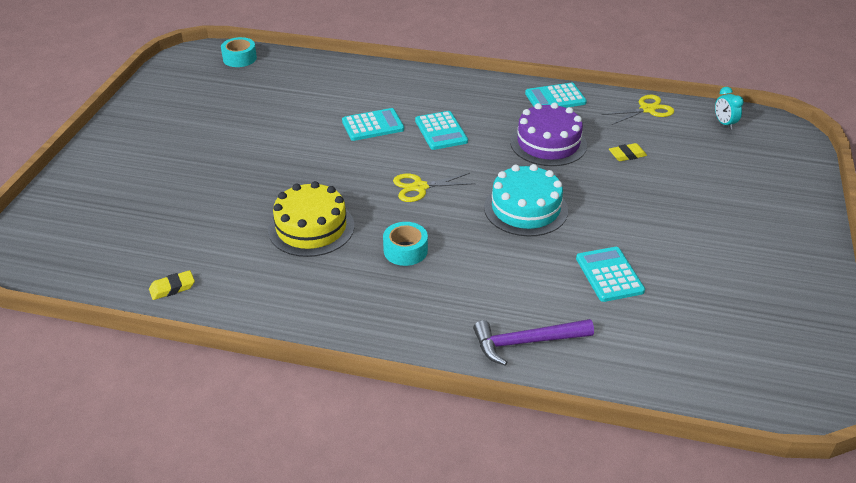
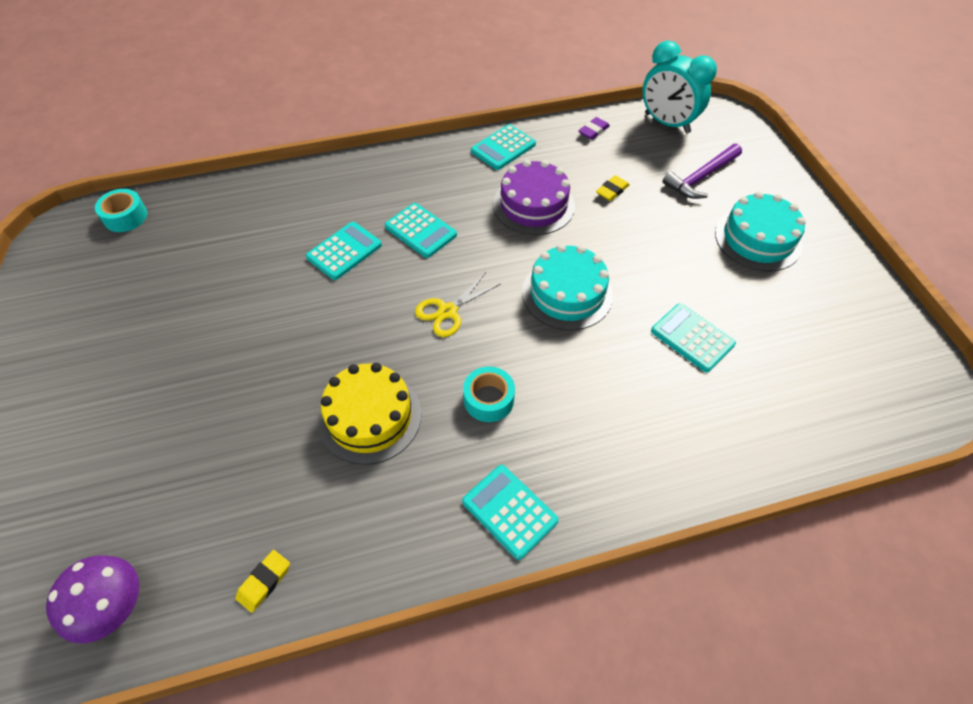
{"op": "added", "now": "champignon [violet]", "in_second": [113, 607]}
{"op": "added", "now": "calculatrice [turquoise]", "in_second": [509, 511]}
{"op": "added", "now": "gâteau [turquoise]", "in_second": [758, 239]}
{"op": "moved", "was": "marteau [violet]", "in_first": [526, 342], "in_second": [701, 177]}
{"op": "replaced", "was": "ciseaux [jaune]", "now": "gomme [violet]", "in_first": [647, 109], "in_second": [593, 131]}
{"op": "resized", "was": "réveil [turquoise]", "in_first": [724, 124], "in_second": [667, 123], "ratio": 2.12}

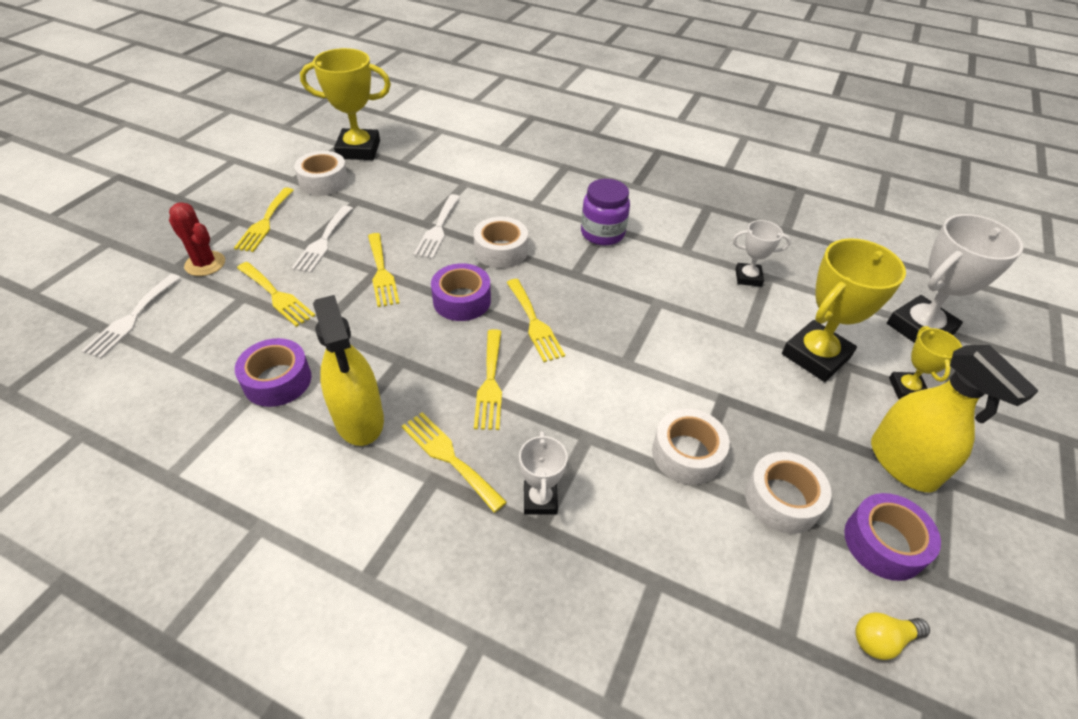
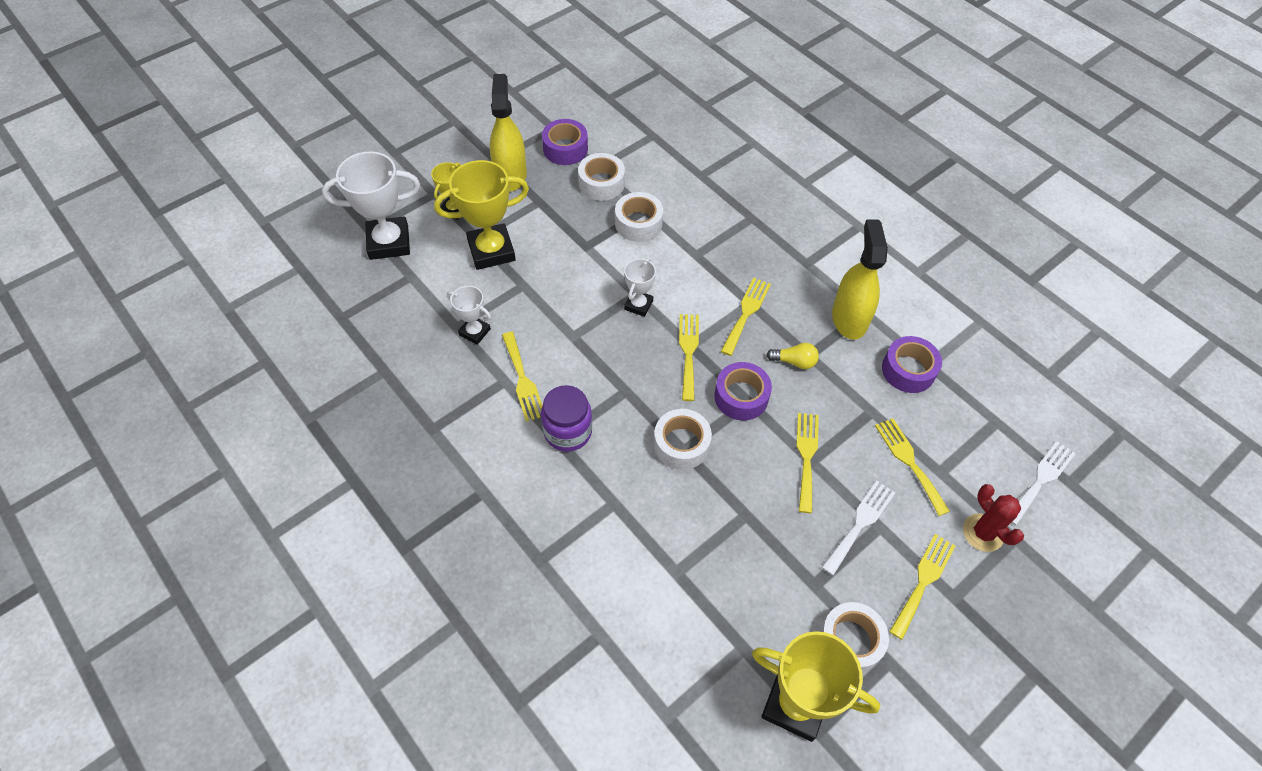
{"op": "removed", "was": "fourchette [blanc]", "in_first": [438, 229]}
{"op": "moved", "was": "fourchette [jaune]", "in_first": [449, 457], "in_second": [523, 380]}
{"op": "moved", "was": "trophée [blanc]", "in_first": [540, 500], "in_second": [638, 305]}
{"op": "moved", "was": "ampoule [jaune]", "in_first": [882, 640], "in_second": [794, 361]}

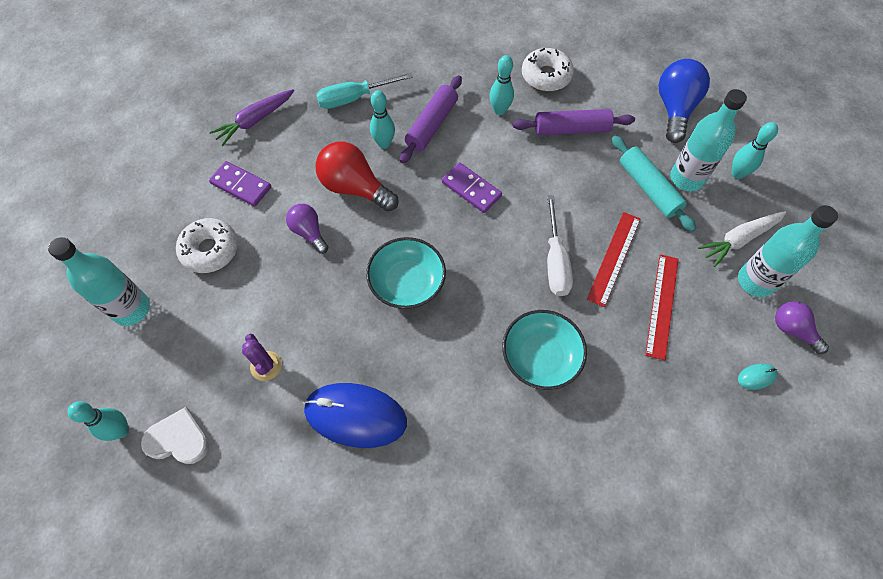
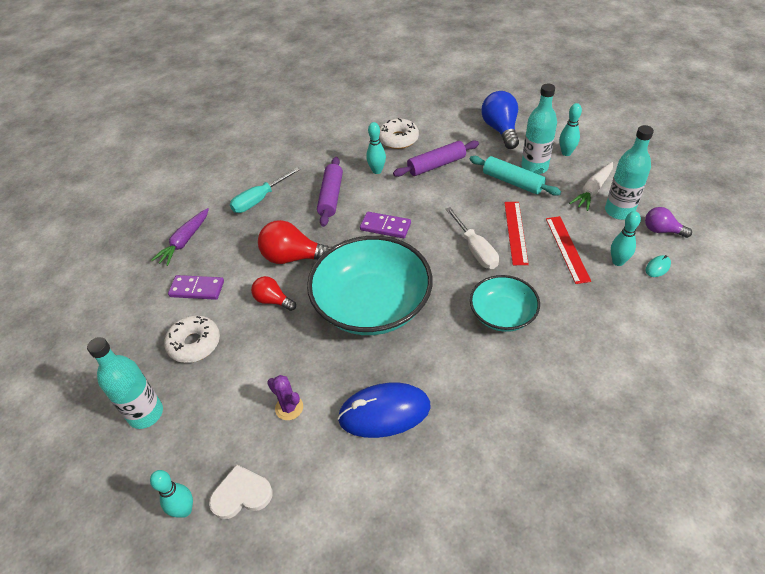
{"op": "moved", "was": "quille [turquoise]", "in_first": [384, 143], "in_second": [618, 262]}
{"op": "recoloured", "was": "ampoule [violet]", "now": "ampoule [rouge]", "in_first": [309, 232], "in_second": [273, 300]}
{"op": "resized", "was": "bol [turquoise]", "in_first": [407, 282], "in_second": [372, 305], "ratio": 1.82}

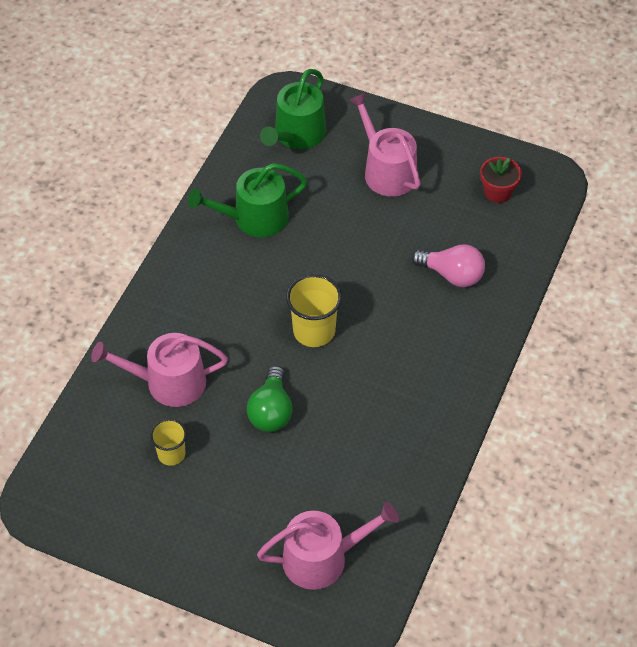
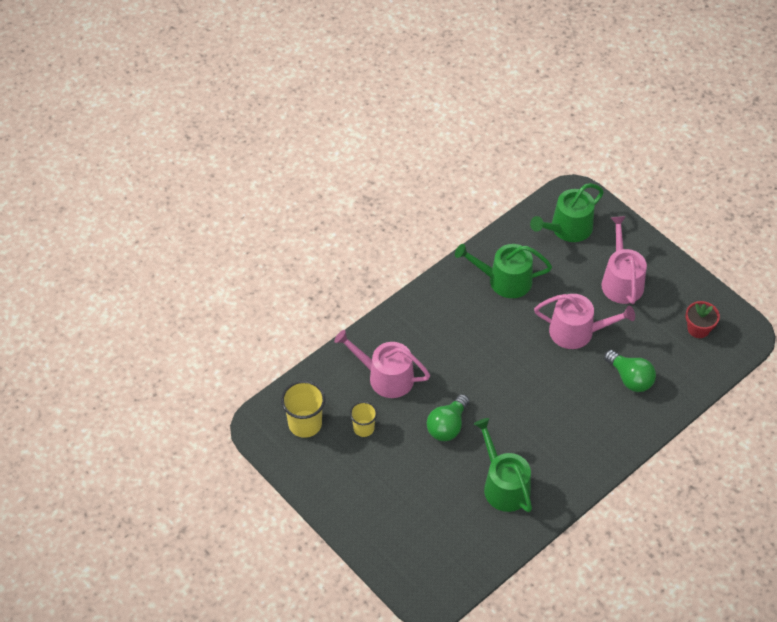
{"op": "added", "now": "arrosoir [vert]", "in_second": [503, 485]}
{"op": "moved", "was": "arrosoir [rose]", "in_first": [323, 558], "in_second": [577, 332]}
{"op": "moved", "was": "gobelet [jaune]", "in_first": [314, 331], "in_second": [305, 424]}
{"op": "recoloured", "was": "ampoule [rose]", "now": "ampoule [vert]", "in_first": [452, 275], "in_second": [630, 378]}

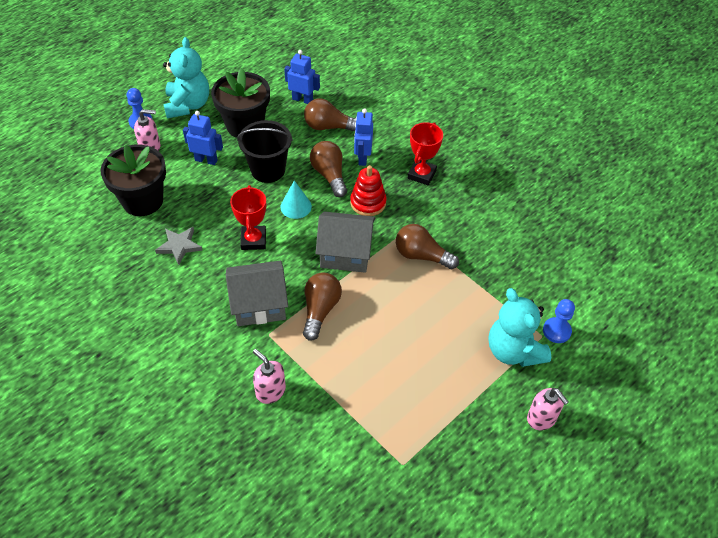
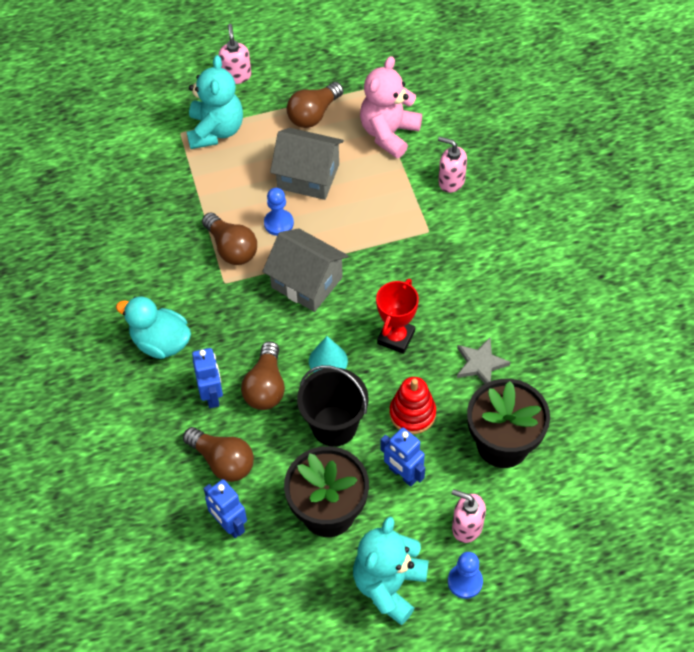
{"op": "added", "now": "ours en peluche [rose]", "in_second": [389, 133]}
{"op": "moved", "was": "maison [gris]", "in_first": [259, 304], "in_second": [308, 176]}
{"op": "moved", "was": "ampoule [marron]", "in_first": [320, 310], "in_second": [314, 114]}
{"op": "moved", "was": "jouet à empiler [rouge]", "in_first": [368, 203], "in_second": [412, 413]}
{"op": "moved", "was": "pion [bleu]", "in_first": [556, 331], "in_second": [278, 223]}
{"op": "replaced", "was": "trophée [rouge]", "now": "canard [turquoise]", "in_first": [422, 174], "in_second": [161, 342]}
{"op": "turned", "was": "distributeur de savon [rose]", "in_first": [270, 391], "in_second": [451, 181], "clockwise": 135}
{"op": "turned", "was": "robot [bleu]", "in_first": [362, 158], "in_second": [212, 395], "clockwise": -45}

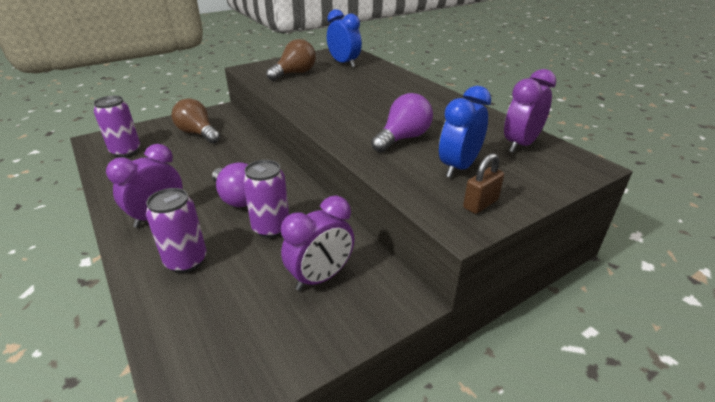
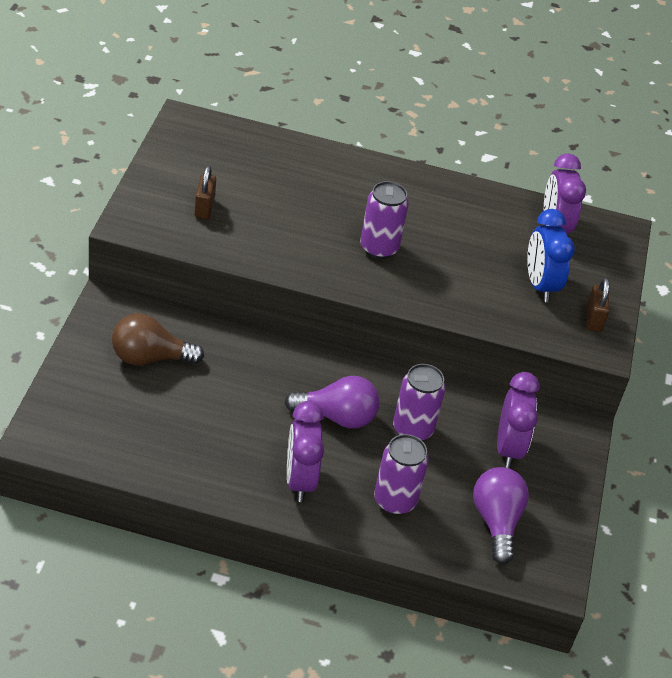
{"op": "removed", "was": "réveil [bleu]", "in_first": [344, 63]}
{"op": "moved", "was": "canette [violet]", "in_first": [126, 151], "in_second": [379, 248]}
{"op": "moved", "was": "ampoule [violet]", "in_first": [403, 138], "in_second": [496, 522]}
{"op": "replaced", "was": "ampoule [marron]", "now": "cadenas [marron]", "in_first": [295, 73], "in_second": [204, 208]}

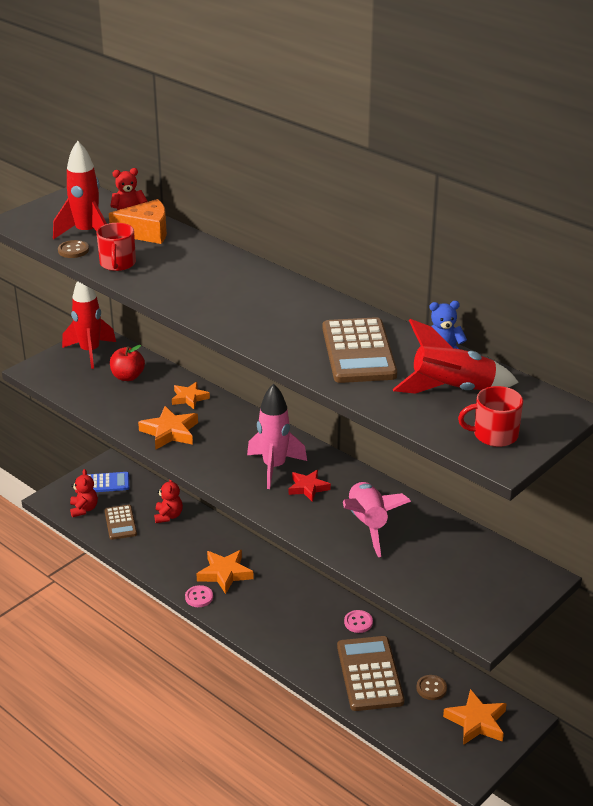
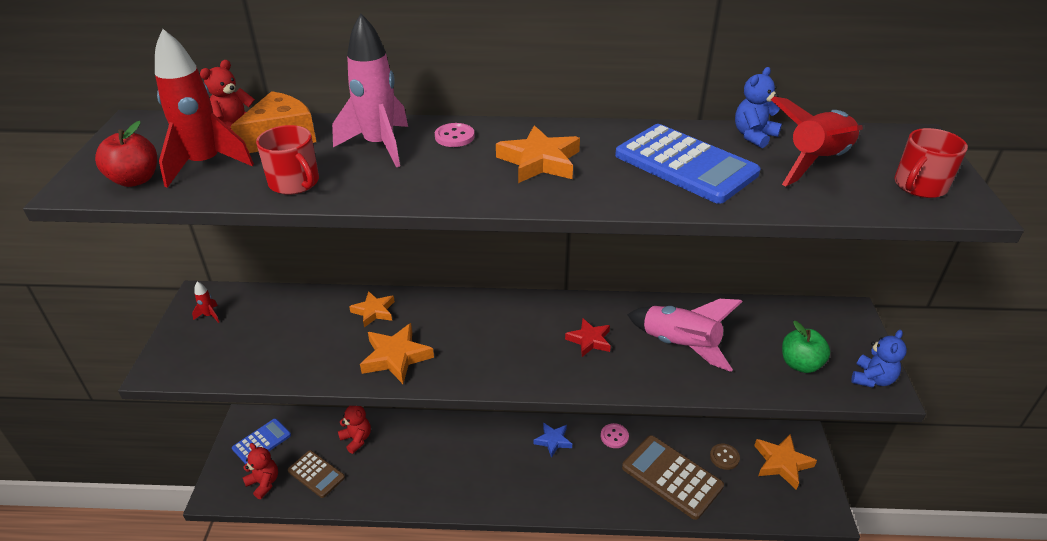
{"op": "removed", "was": "bouton [marron]", "in_first": [73, 250]}
{"op": "added", "now": "étoile [bleu]", "in_second": [553, 441]}
{"op": "added", "now": "pomme [vert]", "in_second": [800, 364]}
{"op": "added", "now": "ours en peluche [bleu]", "in_second": [872, 379]}
{"op": "moved", "was": "pomme [rouge]", "in_first": [128, 377], "in_second": [135, 180]}
{"op": "moved", "was": "bouton [rose]", "in_first": [199, 597], "in_second": [454, 137]}
{"op": "moved", "was": "étoile [orange]", "in_first": [225, 574], "in_second": [540, 161]}
{"op": "moved", "was": "fusée [rose]", "in_first": [274, 467], "in_second": [379, 146]}
{"op": "recoloured", "was": "calculatrice [marron]", "now": "calculatrice [bleu]", "in_first": [358, 352], "in_second": [685, 164]}
{"op": "resized", "was": "fusée [rouge]", "in_first": [90, 352], "in_second": [209, 315], "ratio": 0.41}

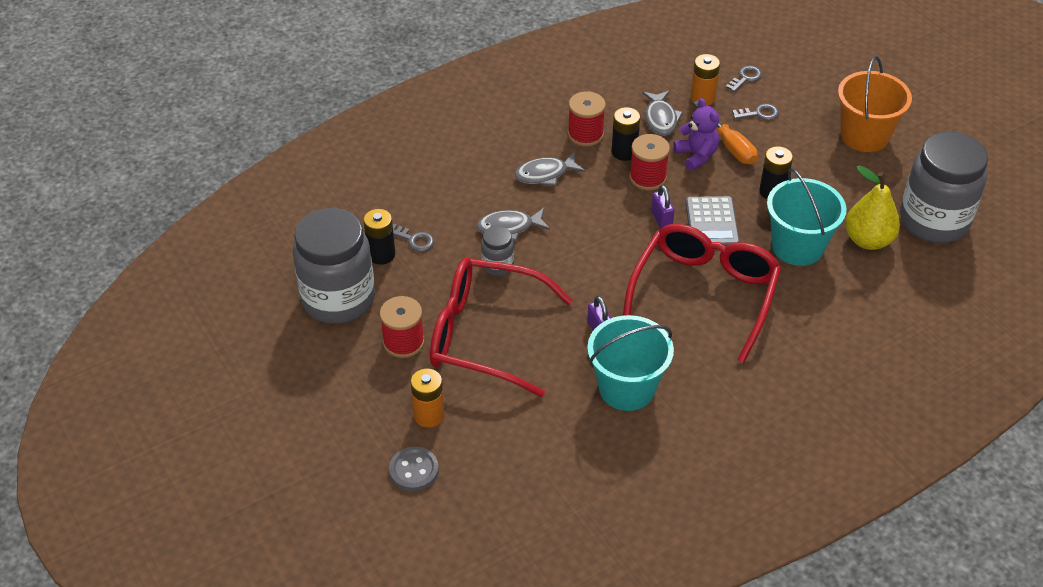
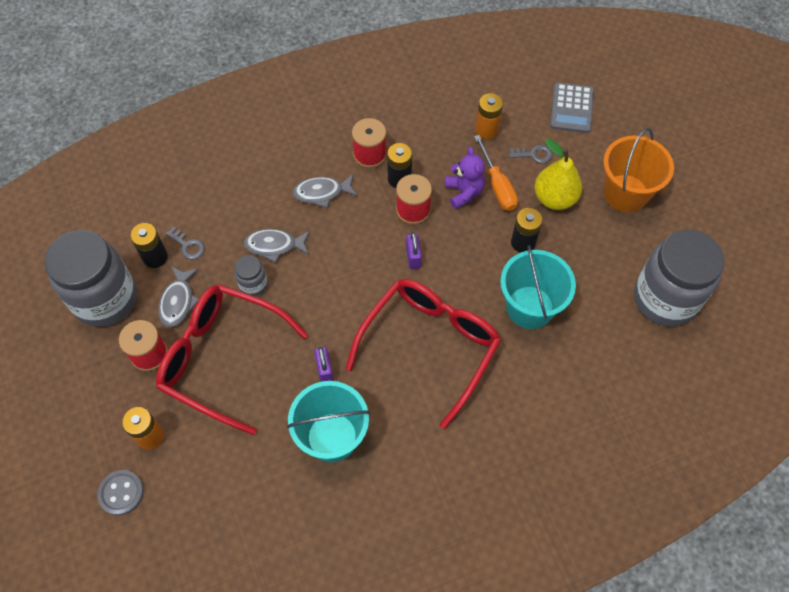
{"op": "removed", "was": "clé [gris]", "in_first": [745, 78]}
{"op": "moved", "was": "poisson [gris]", "in_first": [660, 119], "in_second": [178, 301]}
{"op": "moved", "was": "calculatrice [gris]", "in_first": [712, 223], "in_second": [571, 108]}
{"op": "moved", "was": "poire [jaune]", "in_first": [868, 240], "in_second": [554, 198]}

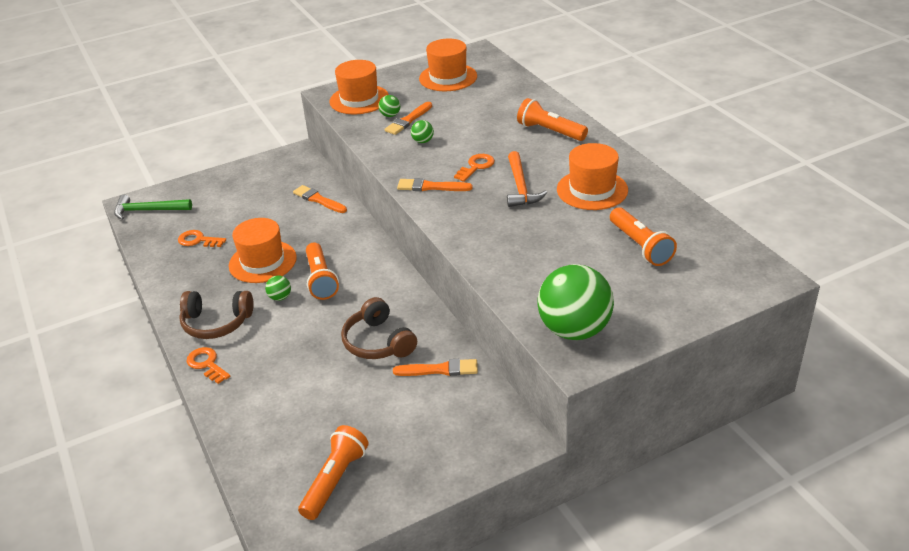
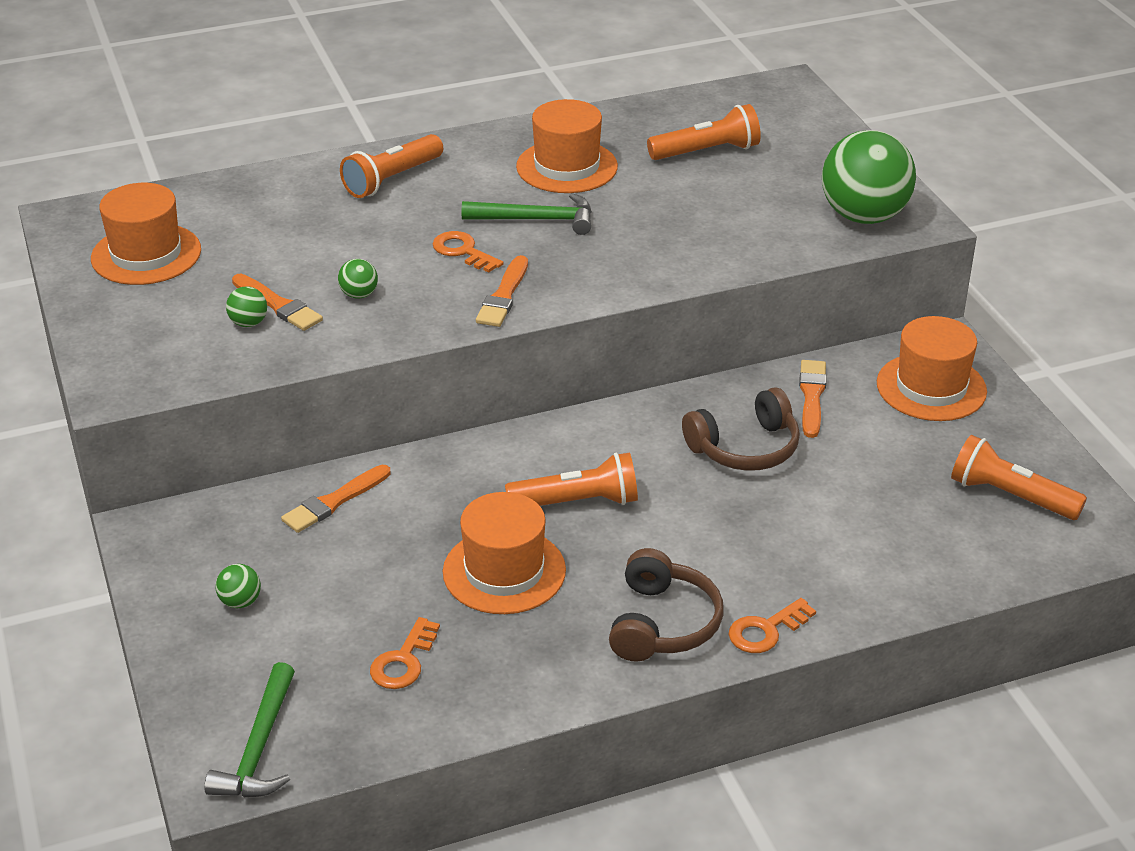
{"op": "moved", "was": "balle [vert]", "in_first": [280, 297], "in_second": [240, 602]}
{"op": "moved", "was": "chapeau [orange]", "in_first": [359, 99], "in_second": [931, 387]}
{"op": "recoloured", "was": "marteau [orange]", "now": "marteau [vert]", "in_first": [520, 187], "in_second": [536, 220]}

